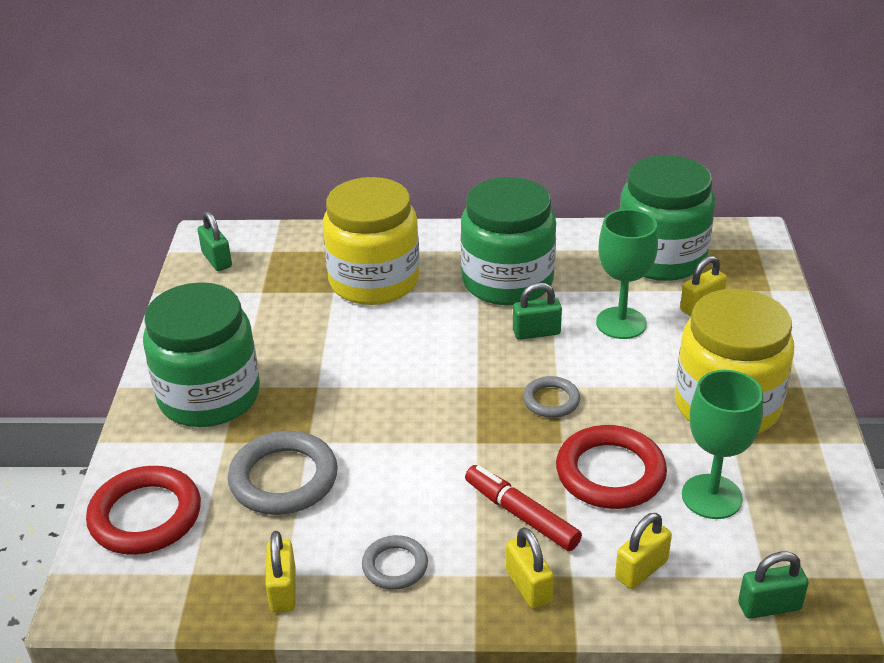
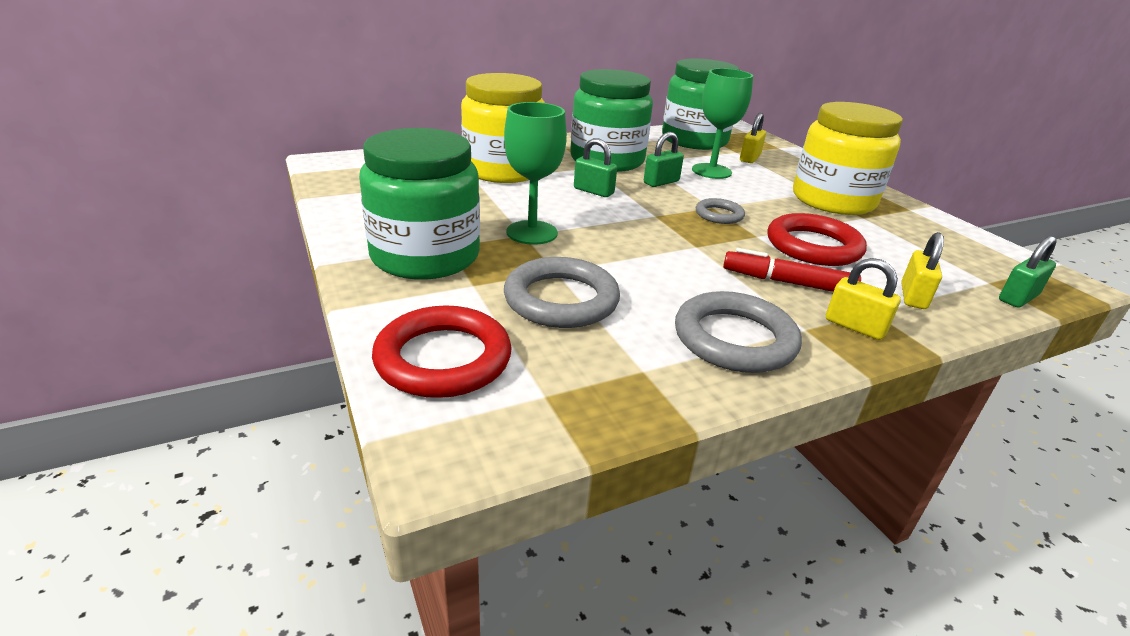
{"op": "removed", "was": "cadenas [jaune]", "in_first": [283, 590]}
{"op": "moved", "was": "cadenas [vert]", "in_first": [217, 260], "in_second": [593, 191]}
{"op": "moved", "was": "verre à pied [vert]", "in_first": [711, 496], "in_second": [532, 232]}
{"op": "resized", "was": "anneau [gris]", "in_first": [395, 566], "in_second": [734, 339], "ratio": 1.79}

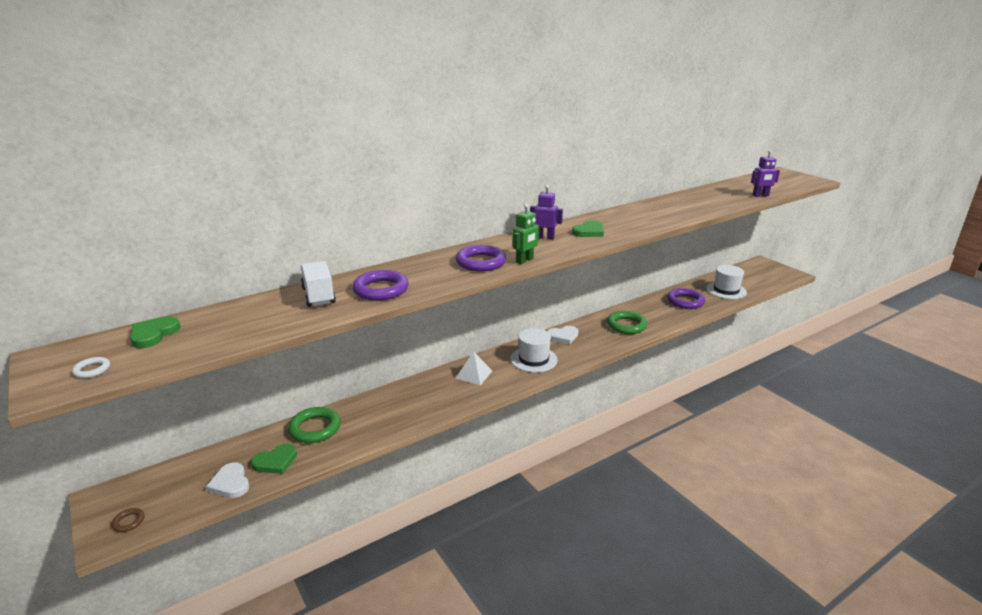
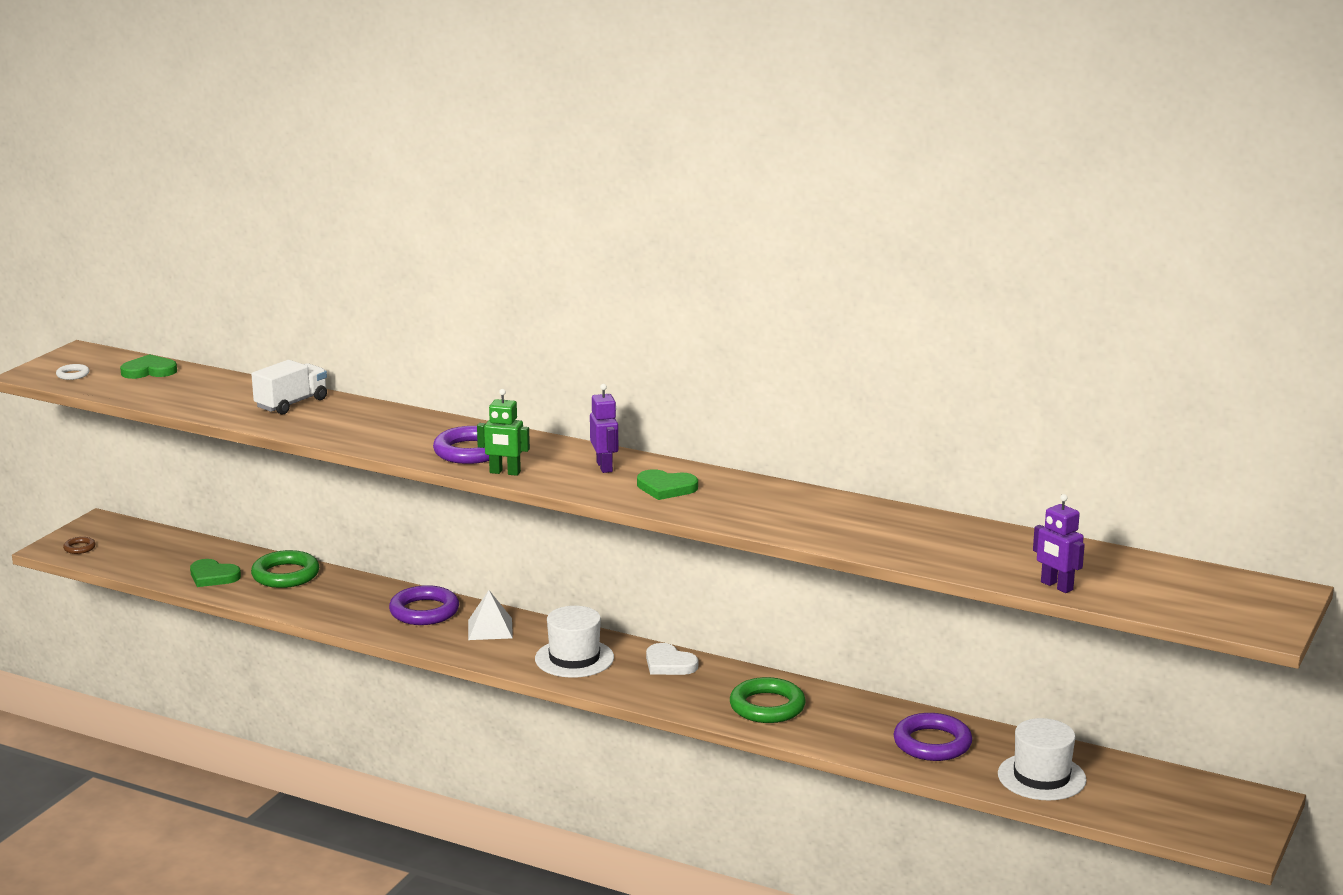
{"op": "removed", "was": "cœur [blanc]", "in_first": [230, 483]}
{"op": "moved", "was": "anneau [violet]", "in_first": [381, 290], "in_second": [424, 611]}

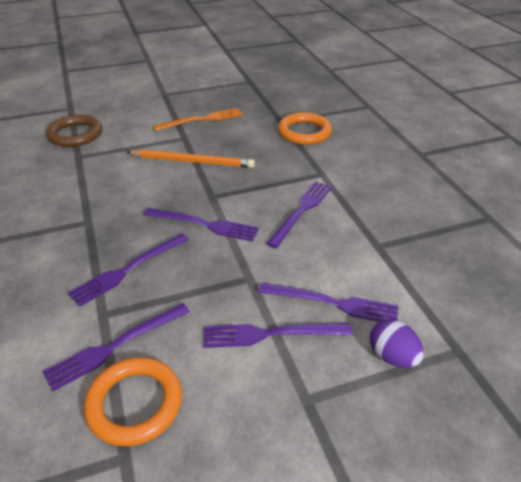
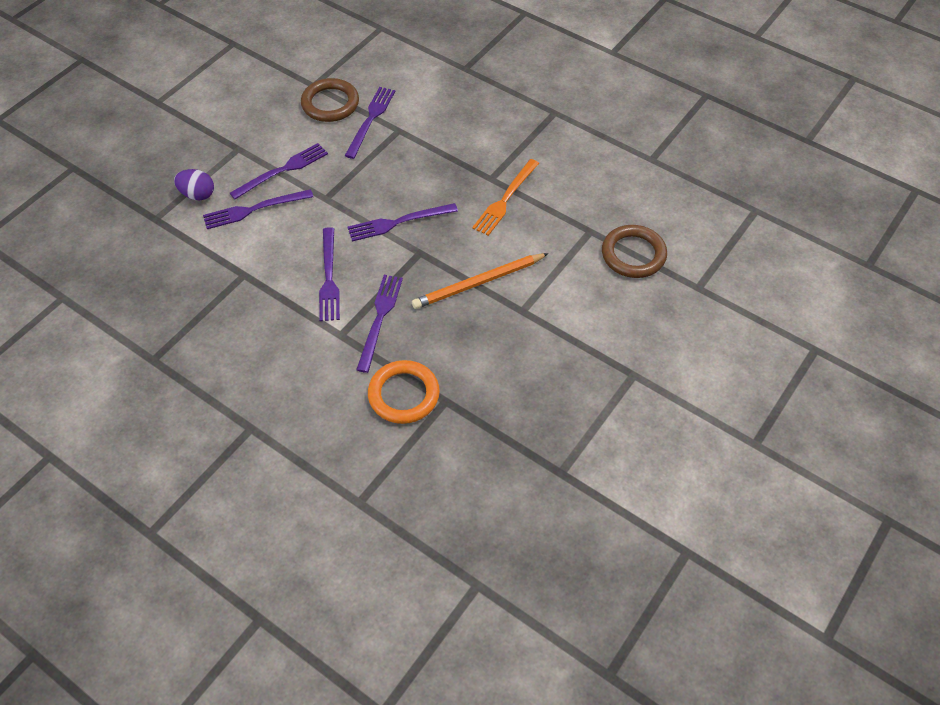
{"op": "moved", "was": "fourchette [violet]", "in_first": [128, 270], "in_second": [380, 319]}
{"op": "moved", "was": "fourchette [orange]", "in_first": [201, 120], "in_second": [505, 199]}
{"op": "recoloured", "was": "anneau [orange]", "now": "anneau [marron]", "in_first": [134, 403], "in_second": [330, 103]}

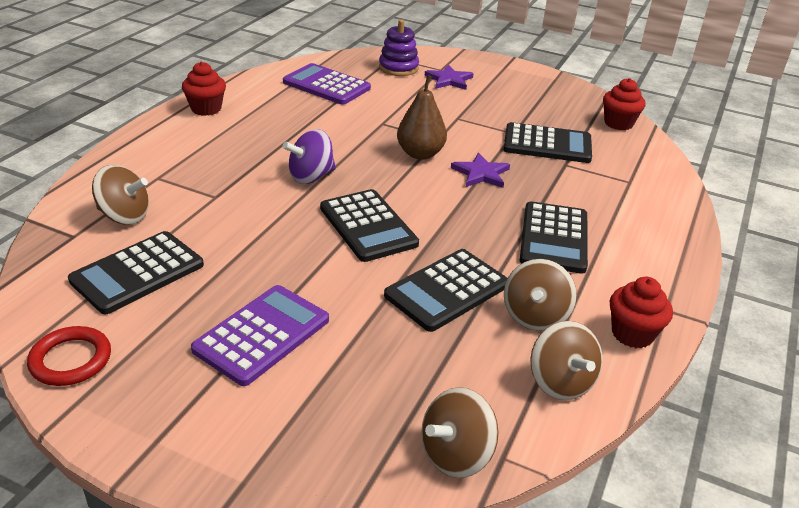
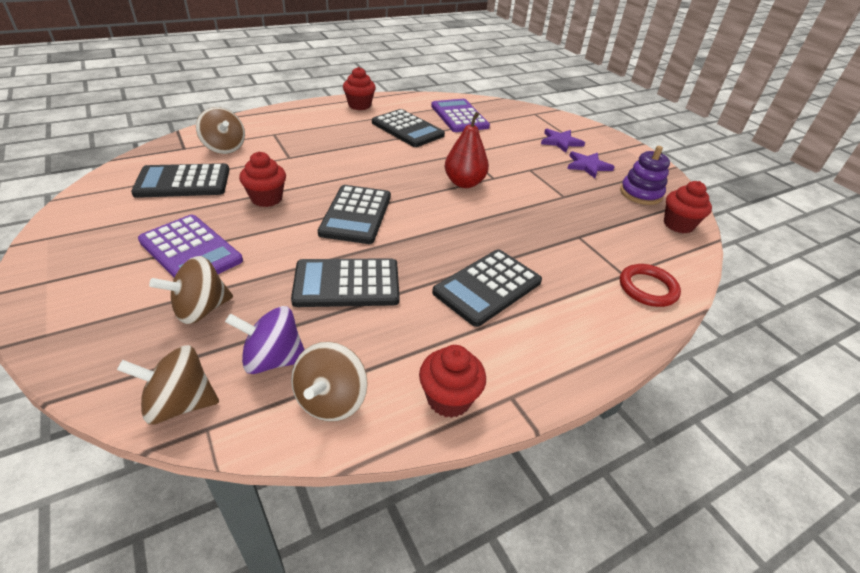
{"op": "added", "now": "muffin [rouge]", "in_second": [266, 198]}
{"op": "moved", "was": "anneau [rouge]", "in_first": [71, 360], "in_second": [647, 288]}
{"op": "moved", "was": "toupie [violet]", "in_first": [311, 177], "in_second": [273, 359]}
{"op": "moved", "was": "jouet à empiler [violet]", "in_first": [398, 68], "in_second": [640, 193]}
{"op": "moved", "was": "étoile [violet]", "in_first": [481, 173], "in_second": [588, 166]}
{"op": "moved", "was": "calculatrice [noir]", "in_first": [547, 144], "in_second": [407, 129]}
{"op": "moved", "was": "toupie [marron]", "in_first": [535, 316], "in_second": [201, 309]}
{"op": "recoloured", "was": "poire [marron]", "now": "poire [rouge]", "in_first": [420, 154], "in_second": [464, 183]}
{"op": "turned", "was": "calculatrice [violet]", "in_first": [262, 335], "in_second": [190, 251], "clockwise": 60}

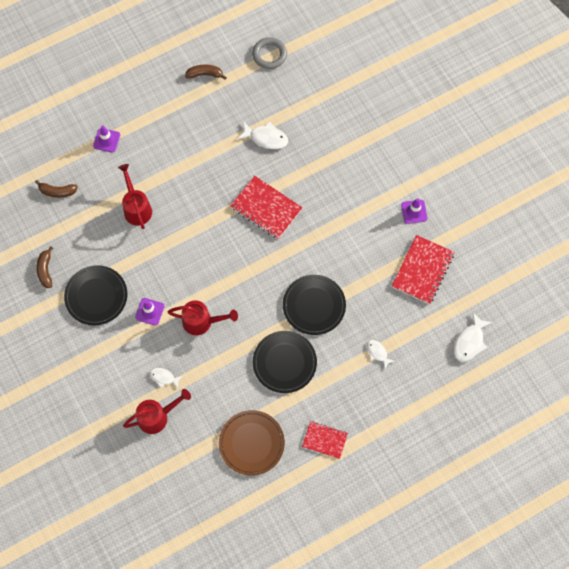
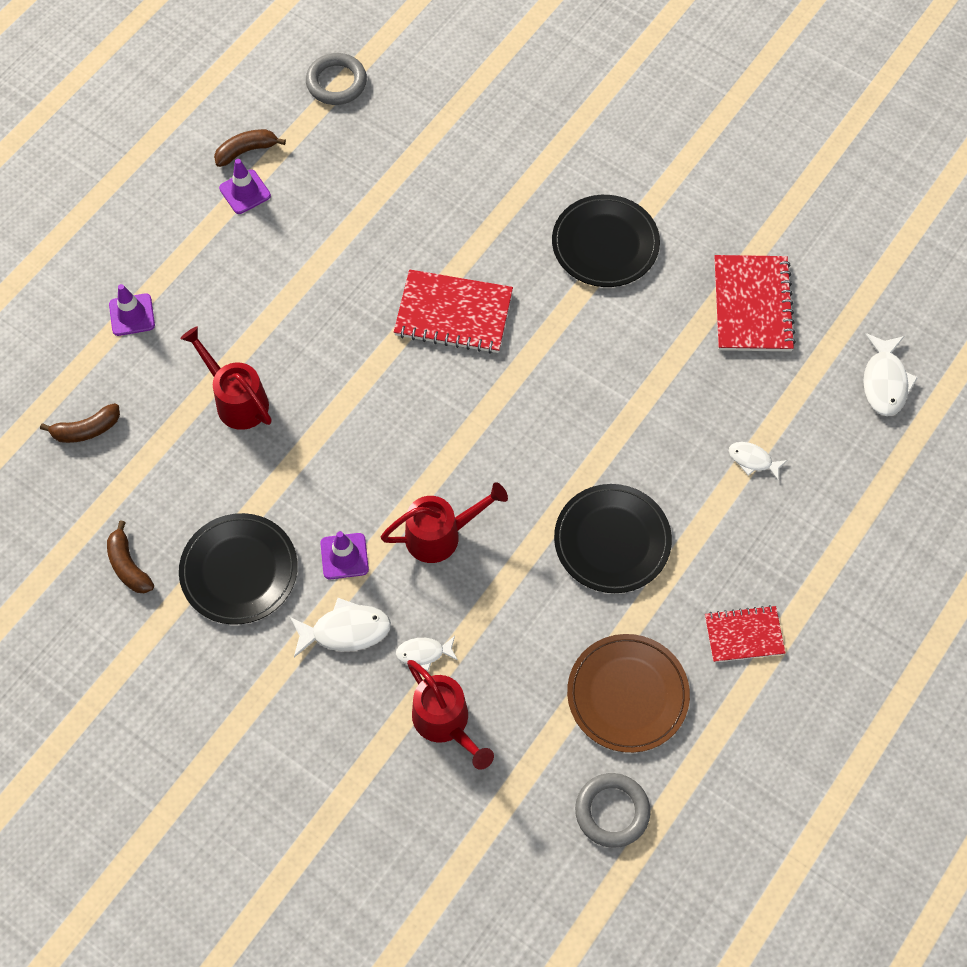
{"op": "added", "now": "anneau [gris]", "in_second": [612, 811]}
{"op": "moved", "was": "poisson [blanc]", "in_first": [266, 138], "in_second": [345, 631]}
{"op": "moved", "was": "assiette [noir]", "in_first": [314, 306], "in_second": [605, 244]}
{"op": "moved", "was": "cône de chantier [violet]", "in_first": [414, 211], "in_second": [245, 192]}
{"op": "turned", "was": "arrosoir [rouge]", "in_first": [157, 417], "in_second": [445, 723], "clockwise": 105}

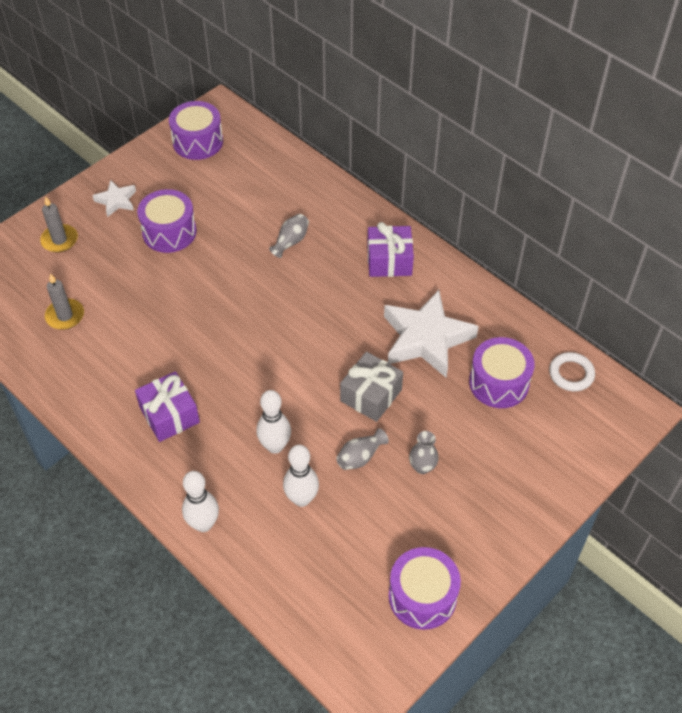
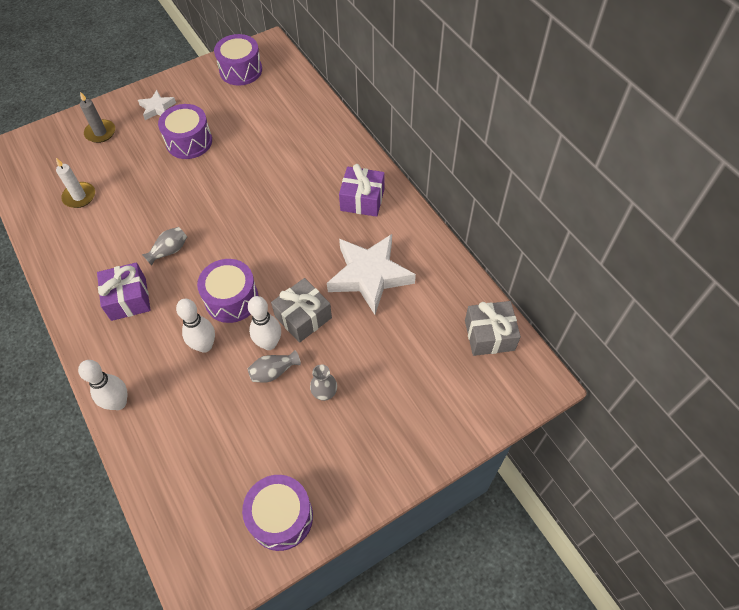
{"op": "moved", "was": "vase [gris]", "in_first": [291, 241], "in_second": [169, 251]}
{"op": "moved", "was": "quille [blanc]", "in_first": [301, 499], "in_second": [269, 343]}
{"op": "moved", "was": "tambour [violet]", "in_first": [499, 383], "in_second": [231, 299]}
{"op": "replaced", "was": "anneau [blanc]", "now": "cadeau [gris]", "in_first": [571, 374], "in_second": [489, 335]}
{"op": "recoloured", "was": "bougie [gris]", "now": "bougie [blanc]", "in_first": [65, 316], "in_second": [79, 196]}

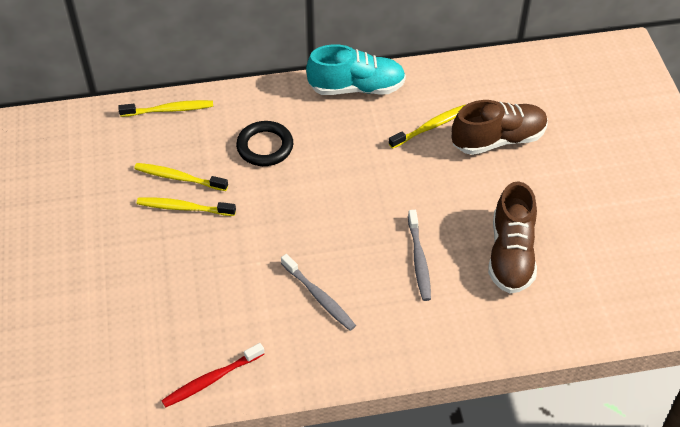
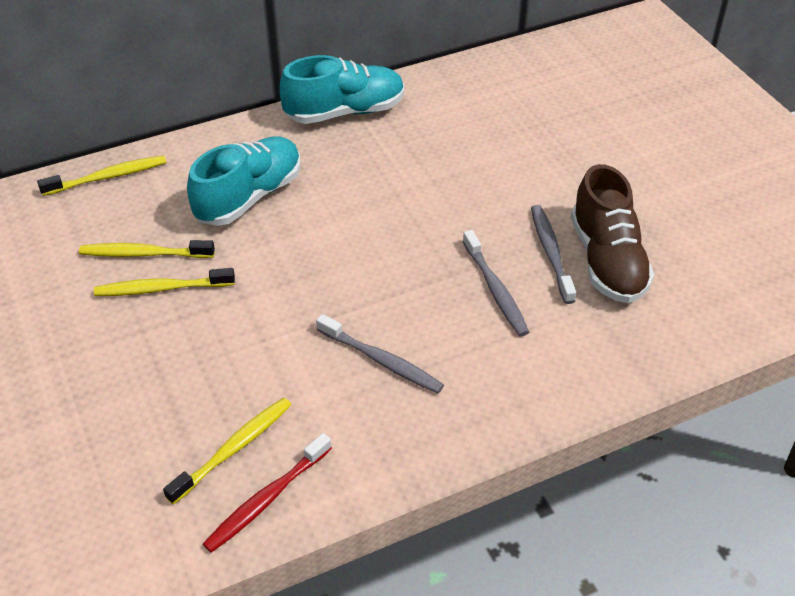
{"op": "removed", "was": "chaussure [marron]", "in_first": [498, 140]}
{"op": "added", "now": "brosse à dents [gris]", "in_second": [551, 252]}
{"op": "moved", "was": "brosse à dents [jaune]", "in_first": [431, 127], "in_second": [234, 449]}
{"op": "replaced", "was": "anneau [noir]", "now": "chaussure [turquoise]", "in_first": [265, 146], "in_second": [249, 197]}

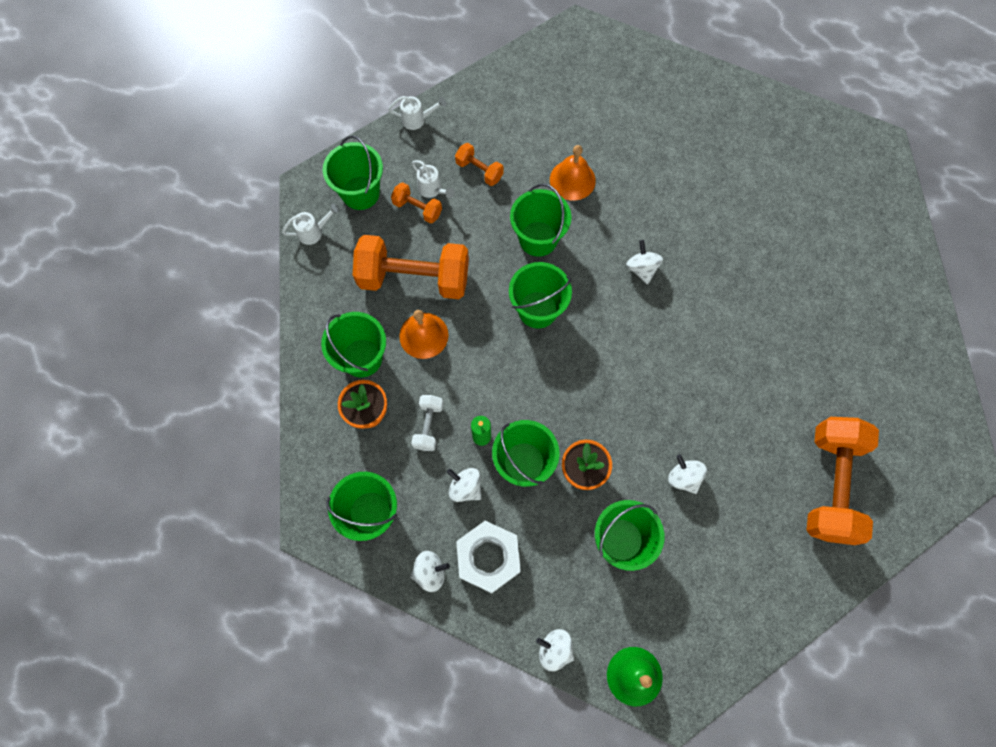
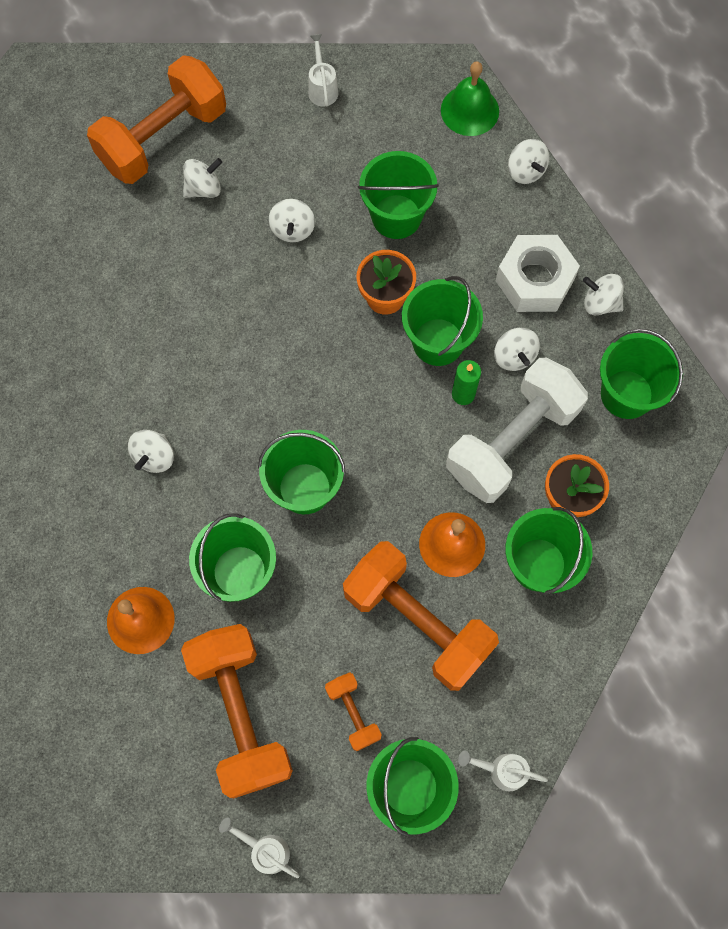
{"op": "added", "now": "toupie [blanc]", "in_second": [204, 188]}
{"op": "moved", "was": "arrosoir [blanc]", "in_first": [432, 190], "in_second": [322, 88]}
{"op": "resized", "was": "haltère [blanc]", "in_first": [428, 426], "in_second": [512, 441], "ratio": 2.16}
{"op": "resized", "was": "haltère [orange]", "in_first": [479, 170], "in_second": [241, 713], "ratio": 2.16}

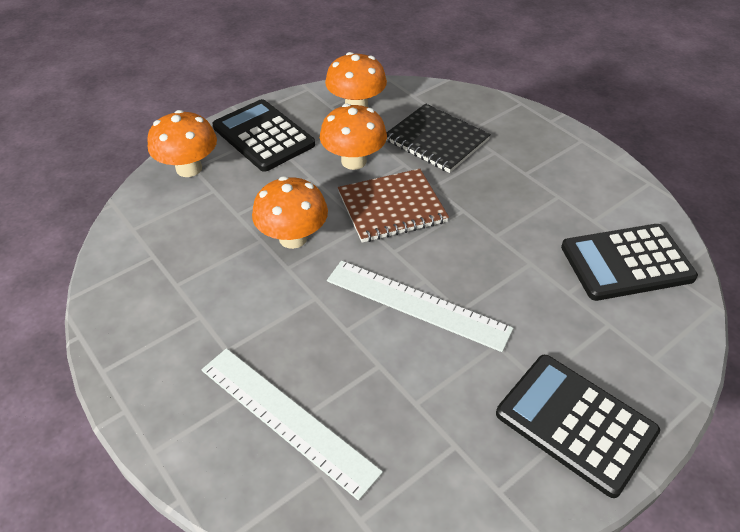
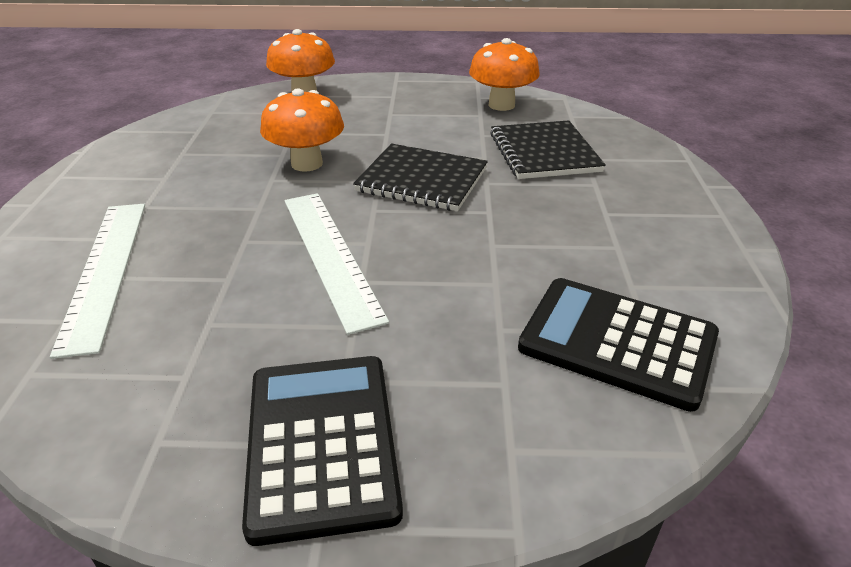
{"op": "removed", "was": "calculatrice [noir]", "in_first": [263, 136]}
{"op": "removed", "was": "champignon [orange]", "in_first": [353, 161]}
{"op": "recoloured", "was": "carnet [marron]", "now": "carnet [noir]", "in_first": [392, 207], "in_second": [422, 180]}

